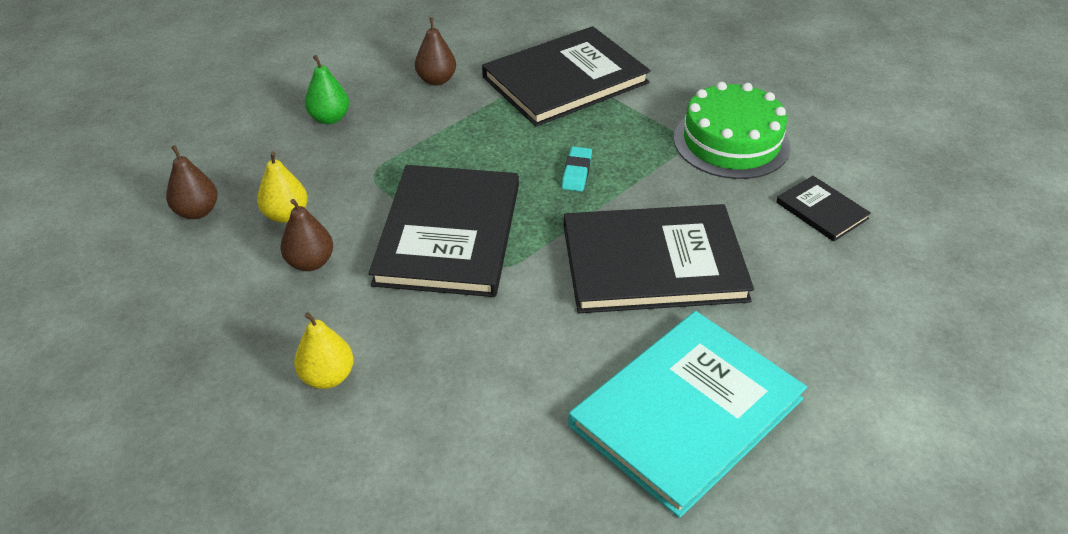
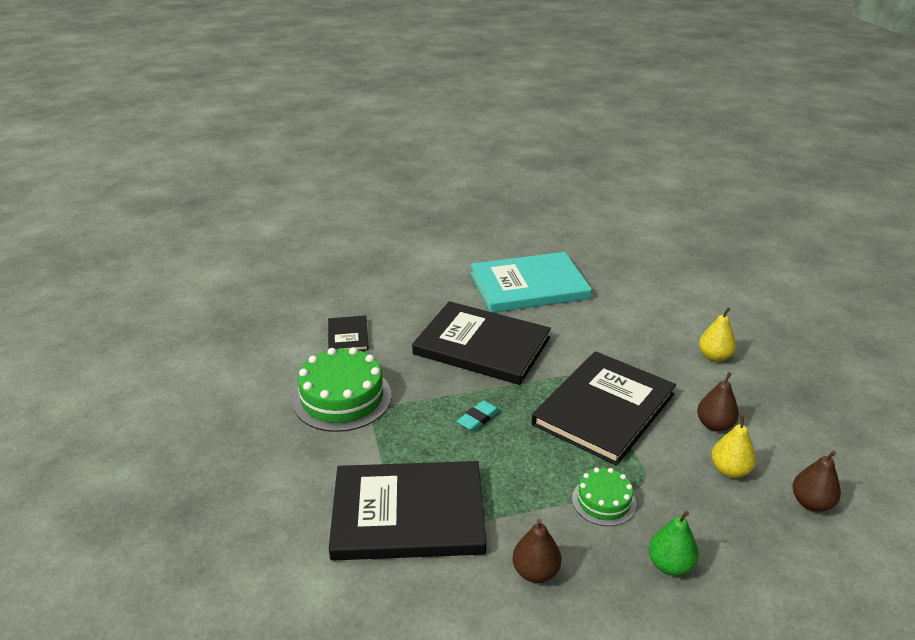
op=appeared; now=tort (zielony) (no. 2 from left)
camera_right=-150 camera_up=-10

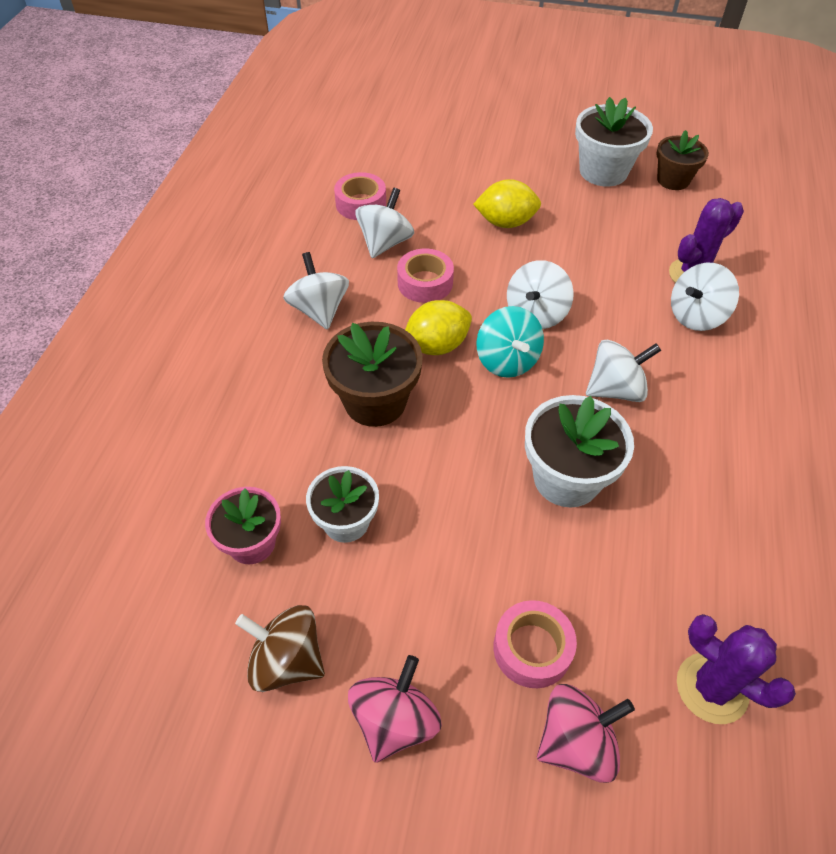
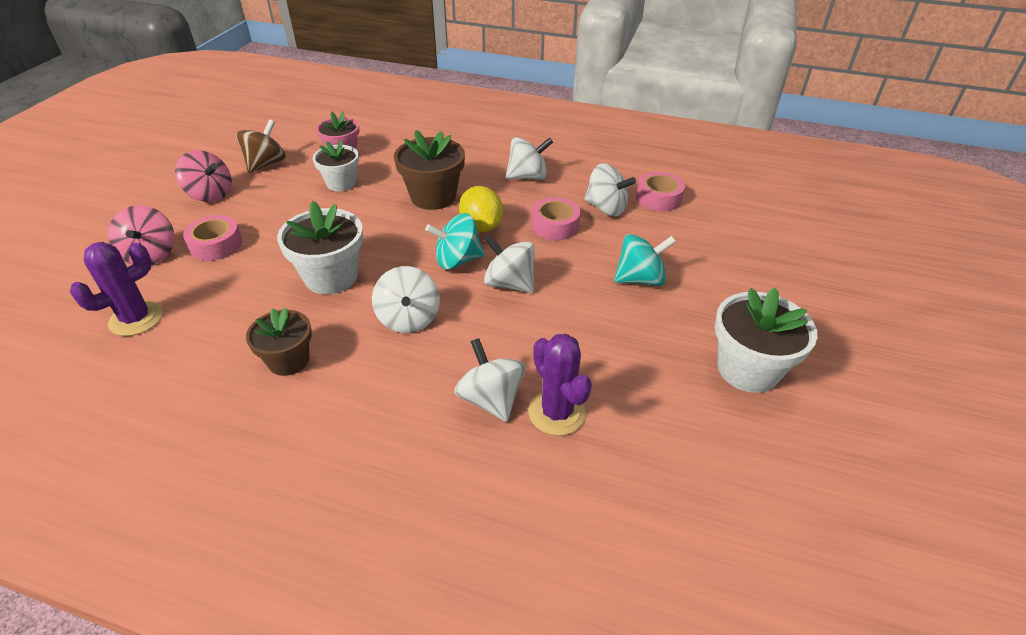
op=relocated; was=doniczka (brązowy) (no. 2 from left in the first image); now=doniczka (brązowy) (no. 1 from left)
op=exchanged; was=cytryna (żółty) (no. 2 from left); now=bączek (turkusowy) (no. 2 from left)
camera_right=95 camera_up=-10

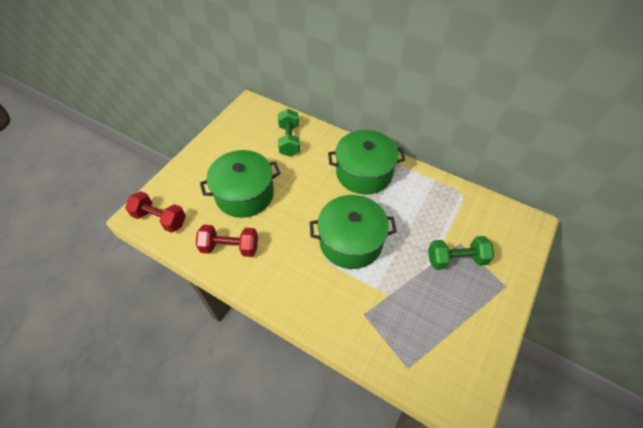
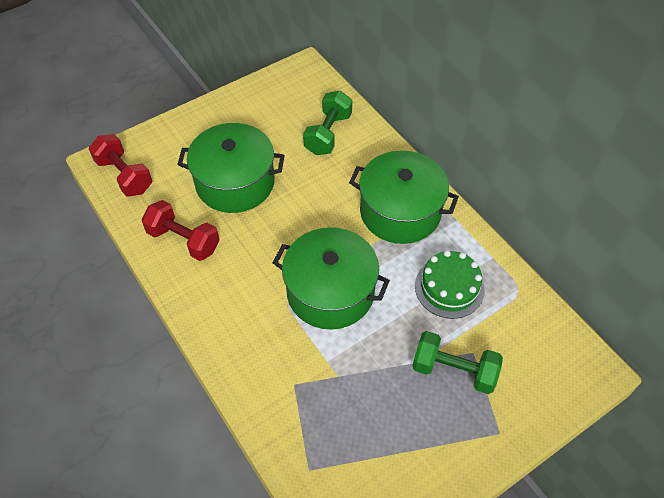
op=appeared; now=tort (zielony)
camera_right=25 camera_up=0

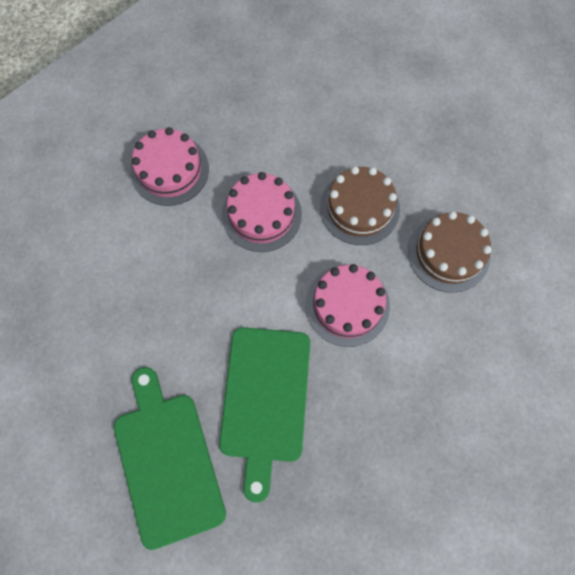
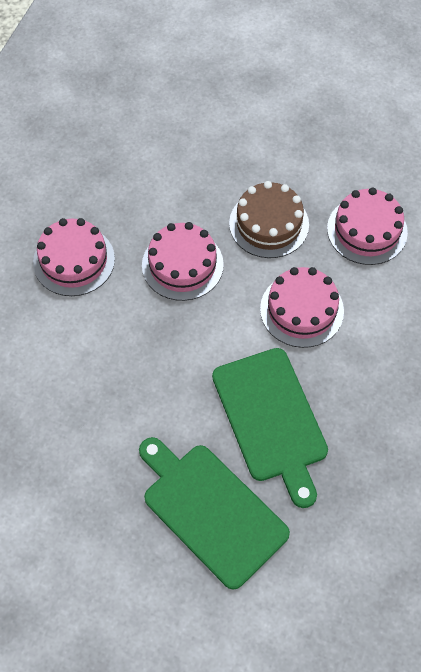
op=colour; was=tort (brązowy) (no. 2 from left); now=tort (różowy) (no. 4 from left)
camera_right=-25 camera_up=-10

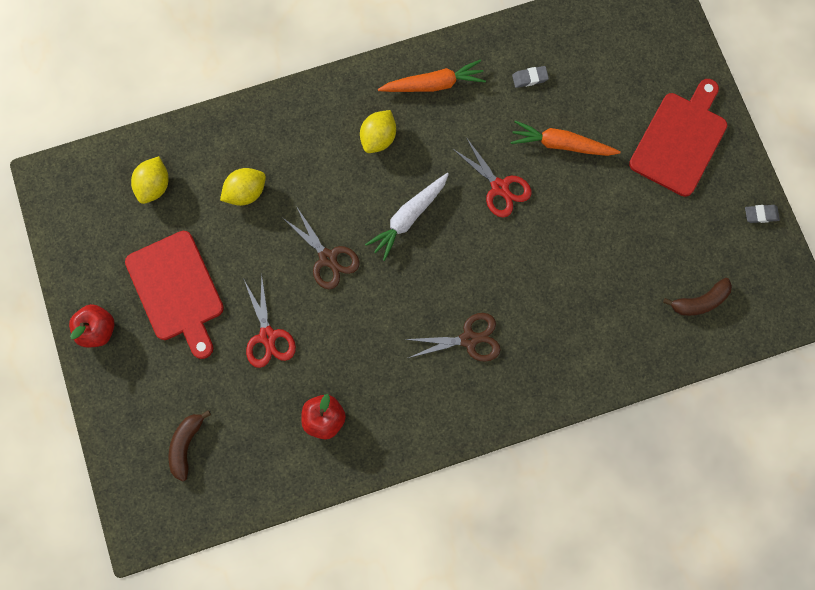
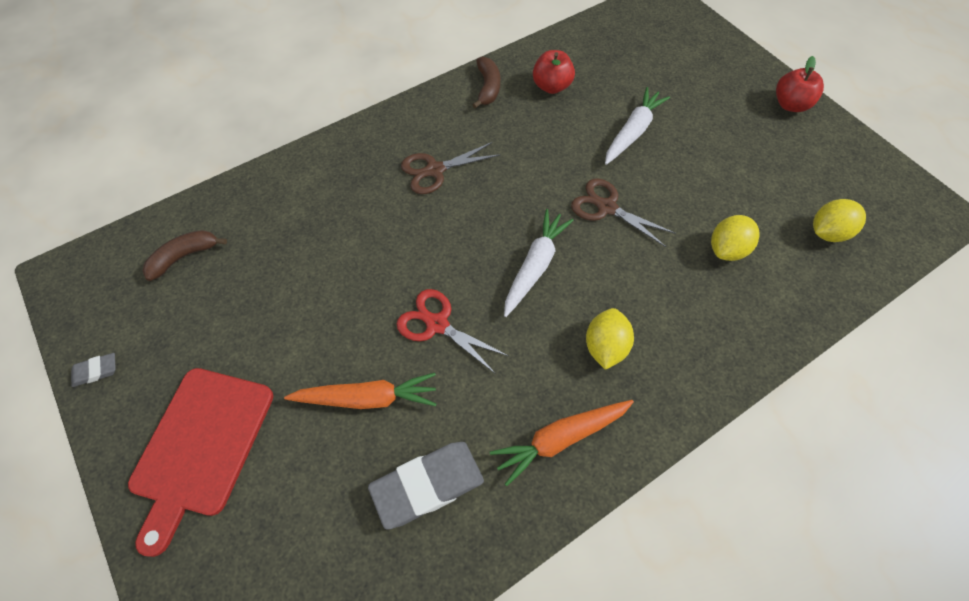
op=size; was=gumka do mazania (szary) (no. 1 from left in the first image); ratio=2.09
op=spun; was=cytryna (żółty) (no. 1 from left in the first image); clockwise=60
op=missing; was=deska do krojenia (czerwony) (no. 1 from left)
op=exchanged; was=nożyczki (czerwony) (no. 1 from left); now=marchewka (biały) (no. 2 from left)
op=relocated; was=banan (brązowy) (no. 1 from left in the first image); now=banan (brązowy) (no. 2 from left)
camera_right=165 camera_up=-15

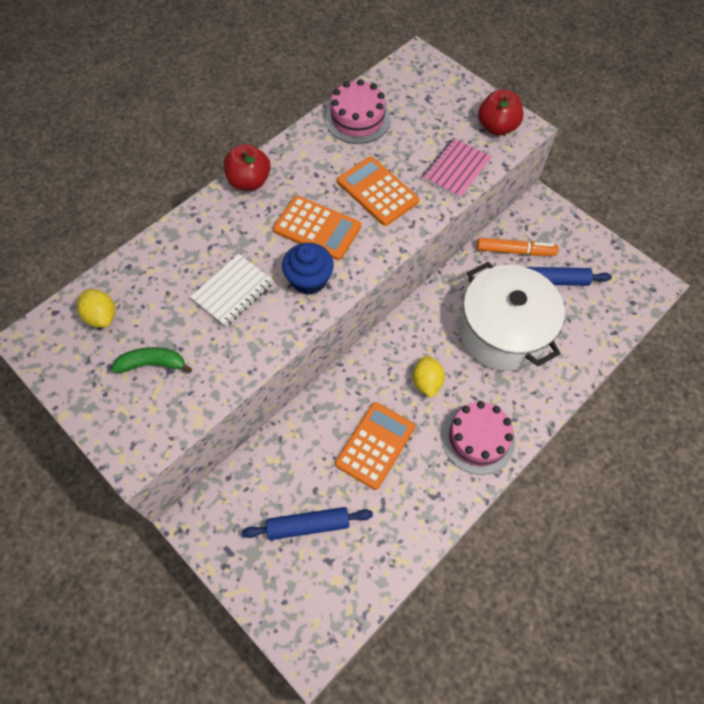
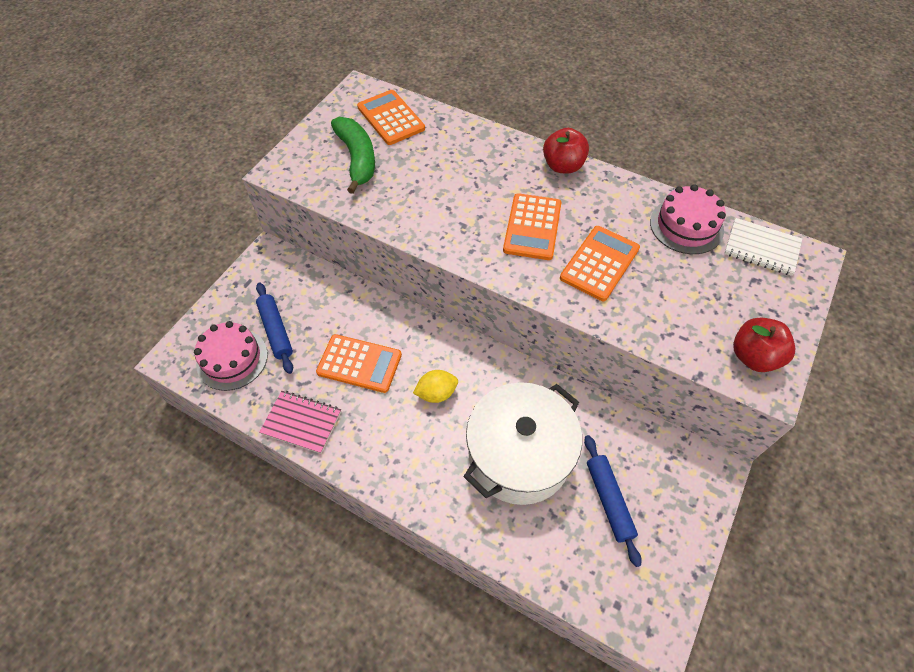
op=relocated; was=zeszyt (różowy)
op=missing; was=flamaster (pomarańczowy)
op=missing; was=muffinka (niebieski)
op=relocated; was=zeszyt (biały)
op=exchanged; was=cytryna (żółty) (no. 1 from left); now=kalkulator (pomarańczowy) (no. 2 from left)
op=size; was=banan (zielony); ratio=1.58
op=relocated; was=tort (różowy) (no. 2 from left in the first image); now=tort (różowy) (no. 1 from left)
camera_right=75 camera_up=-5

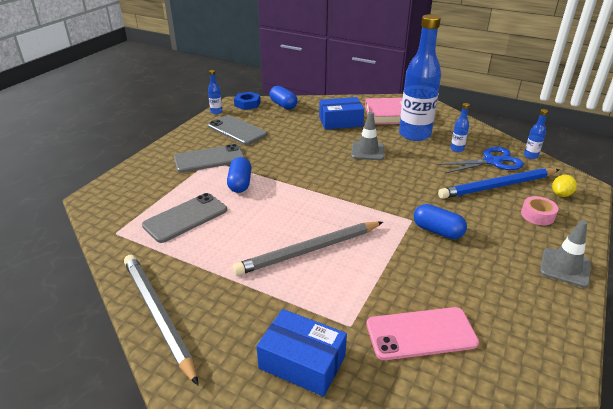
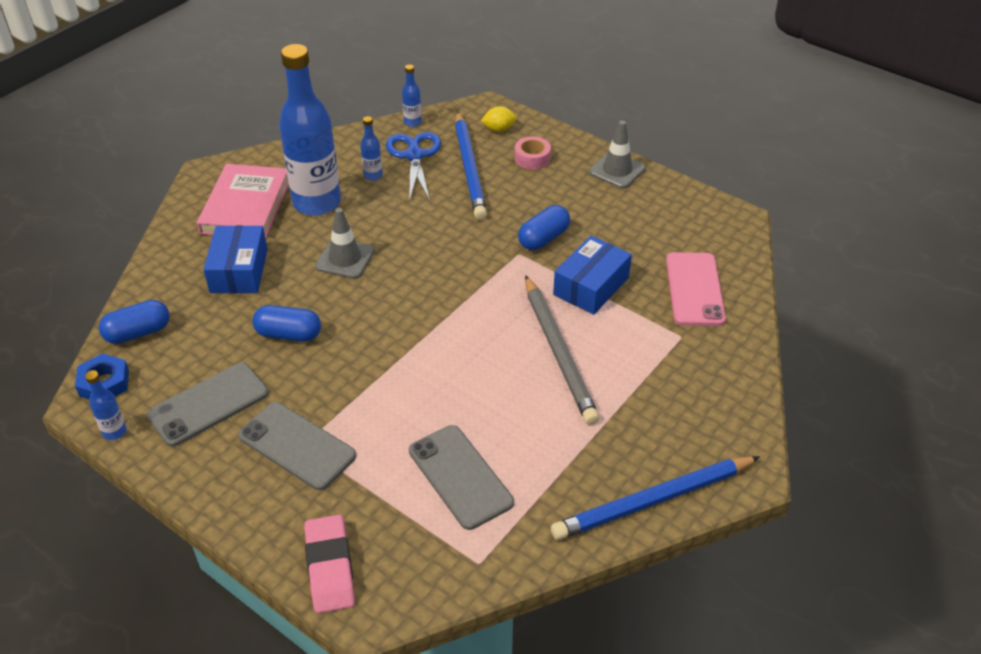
op=spun; was=telefon (szary) (no. 2 from left); clockwise=-45
op=relocated; was=kapsułka (niebieski) (no. 1 from left in the first image); now=kapsułka (niebieski) (no. 2 from left)
op=spun; was=cytryna (żółty); clockwise=-60
op=colour; was=ołówek (szary) (no. 1 from left); now=ołówek (niebieski) (no. 2 from left)
op=relocated; was=pudełko (niebieski) (no. 1 from left in the first image); now=pudełko (niebieski) (no. 2 from left)
op=appeared; now=gumka do mazania (różowy)
camera_right=-80 camera_up=10

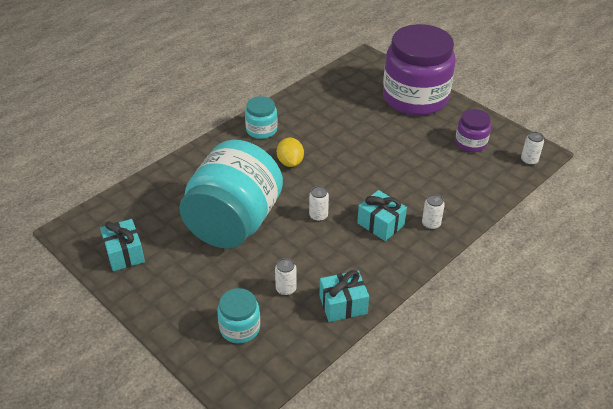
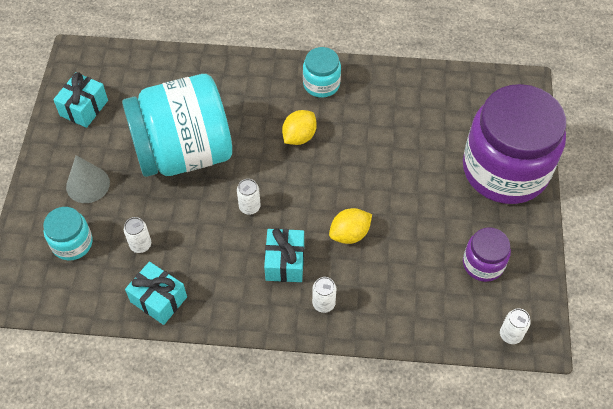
op=appeared; now=stożek (szary)
op=appeared; now=cytryna (żółty) (no. 2 from left)
camera_right=50 camera_up=15

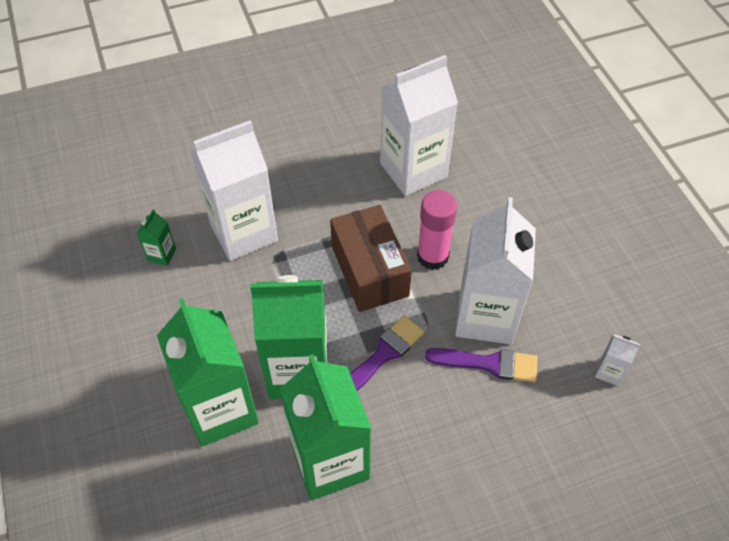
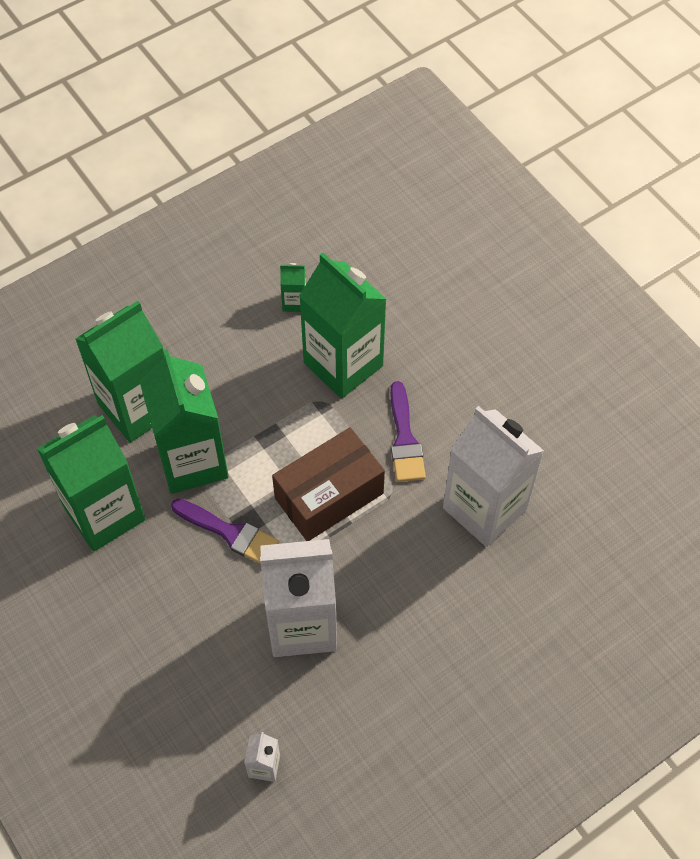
op=colour; was=karton mleka (biały) (no. 1 from left); now=karton mleka (zielony) (no. 5 from left)
op=missing; was=klej w sztyfcie (różowy)
op=relocated; was=pędzel (fioletowy) (no. 2 from left)
camera_right=75 camera_up=5

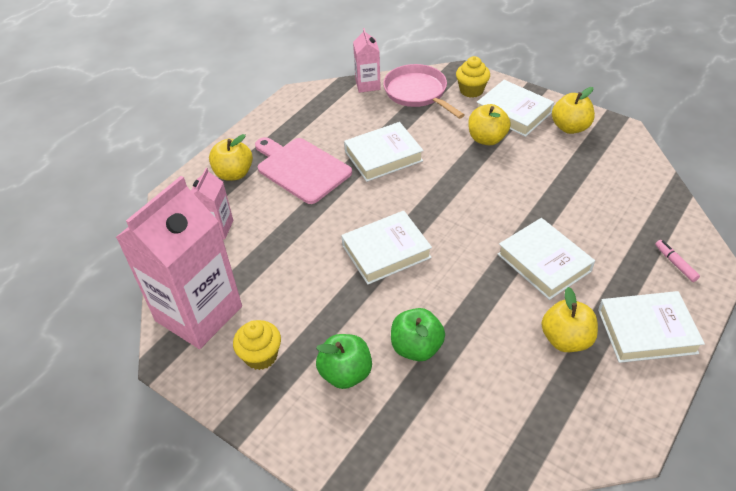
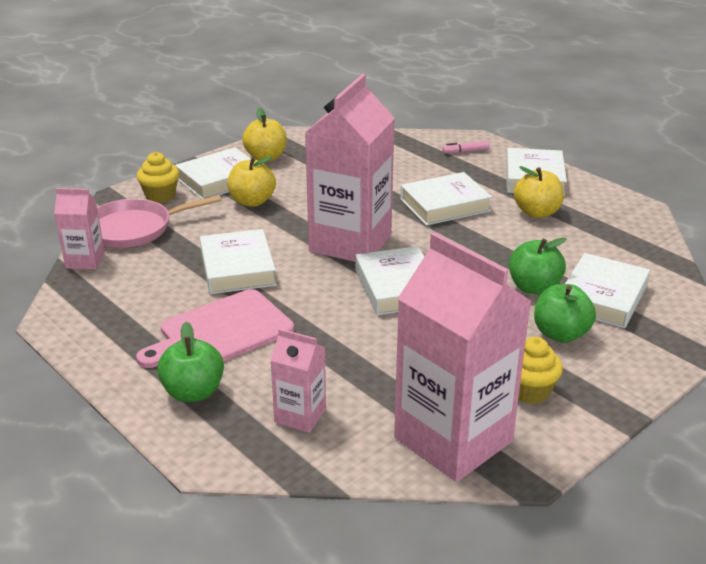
op=colour; was=jabłko (żółty) (no. 1 from left); now=jabłko (zielony) (no. 1 from left)
op=appeared; now=karton mleka (różowy) (no. 3 from left)
op=appeared; now=książka (biały) (no. 6 from left)
camera_right=-80 camera_up=-15

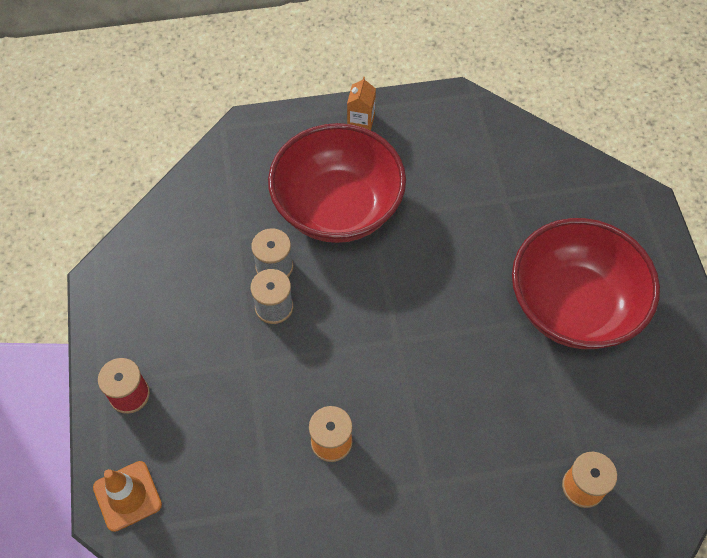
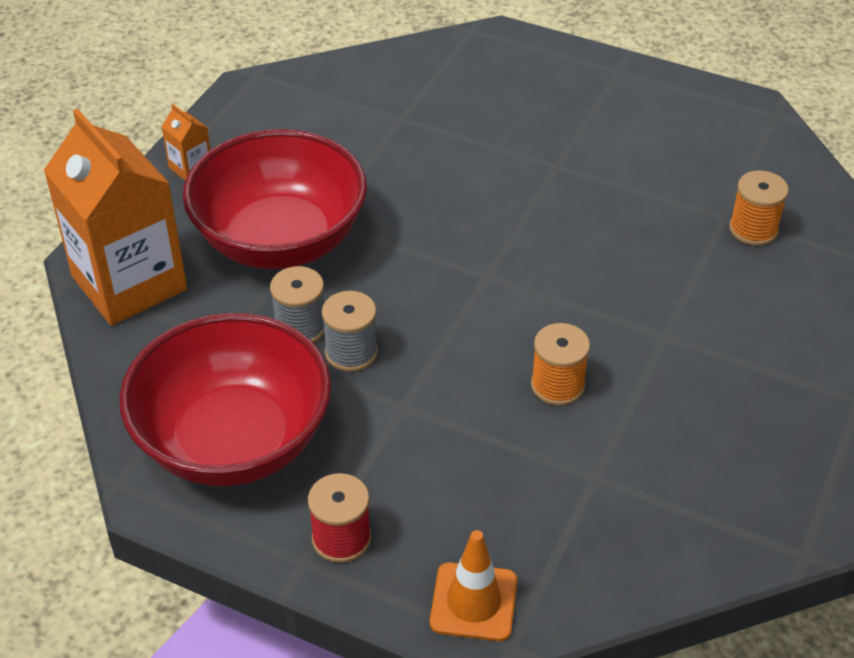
op=relocated; was=miska (czerwony) (no. 2 from left in the first image); now=miska (czerwony) (no. 1 from left)
op=appeared; now=karton mleka (pomarańczowy) (no. 1 from left)
camera_right=-55 camera_up=-15

